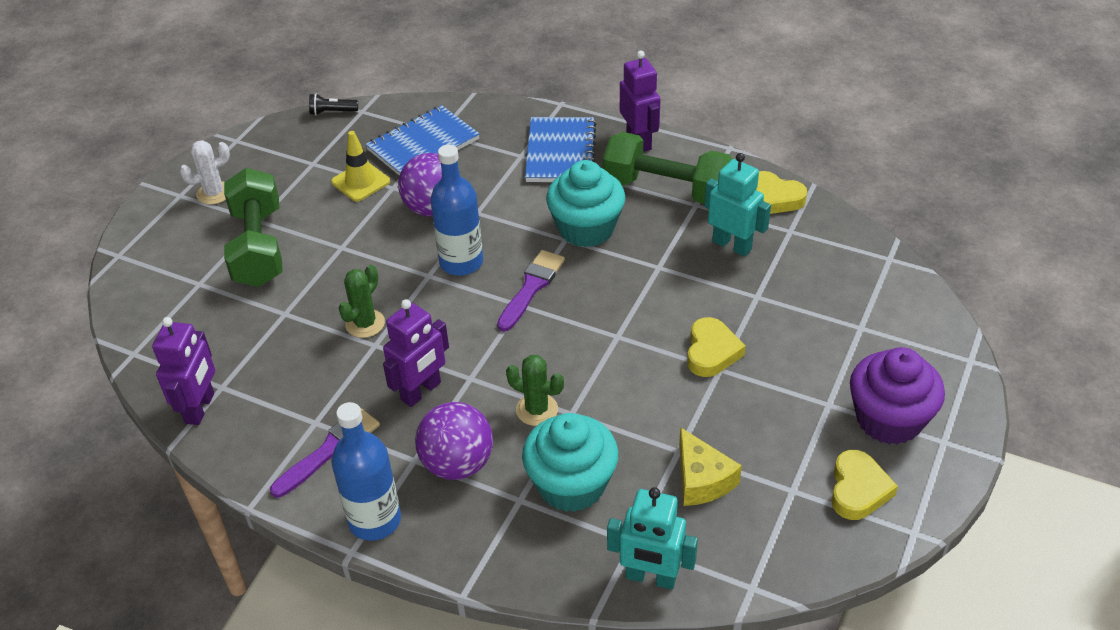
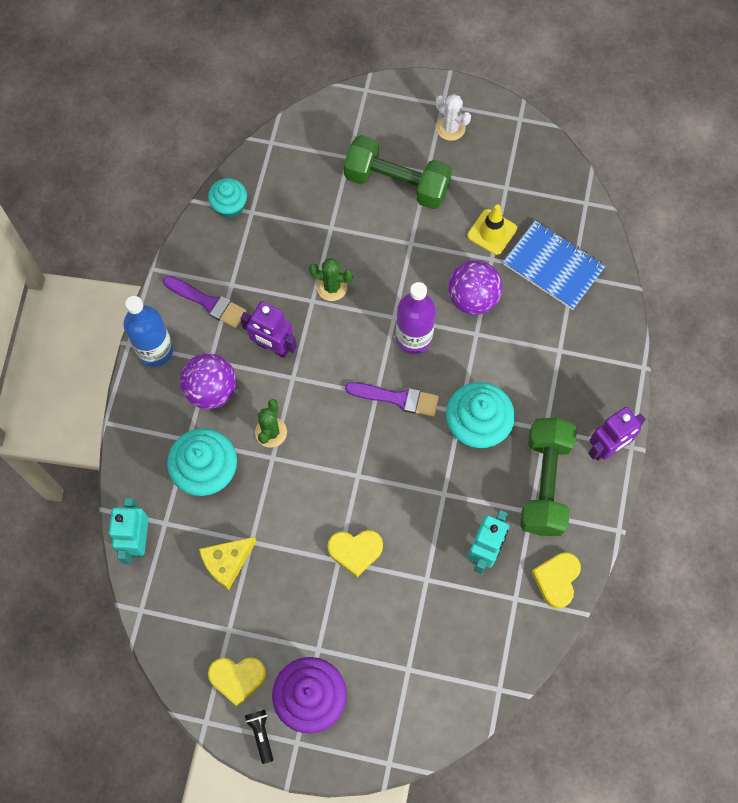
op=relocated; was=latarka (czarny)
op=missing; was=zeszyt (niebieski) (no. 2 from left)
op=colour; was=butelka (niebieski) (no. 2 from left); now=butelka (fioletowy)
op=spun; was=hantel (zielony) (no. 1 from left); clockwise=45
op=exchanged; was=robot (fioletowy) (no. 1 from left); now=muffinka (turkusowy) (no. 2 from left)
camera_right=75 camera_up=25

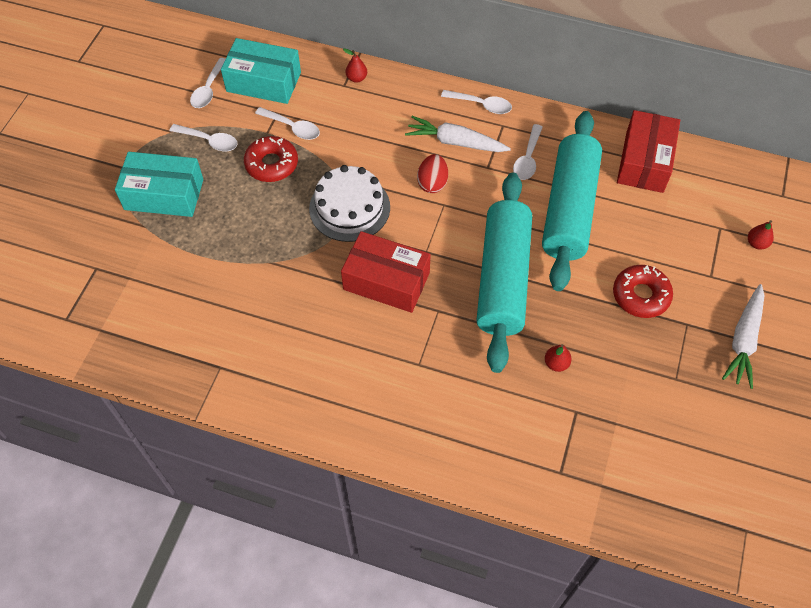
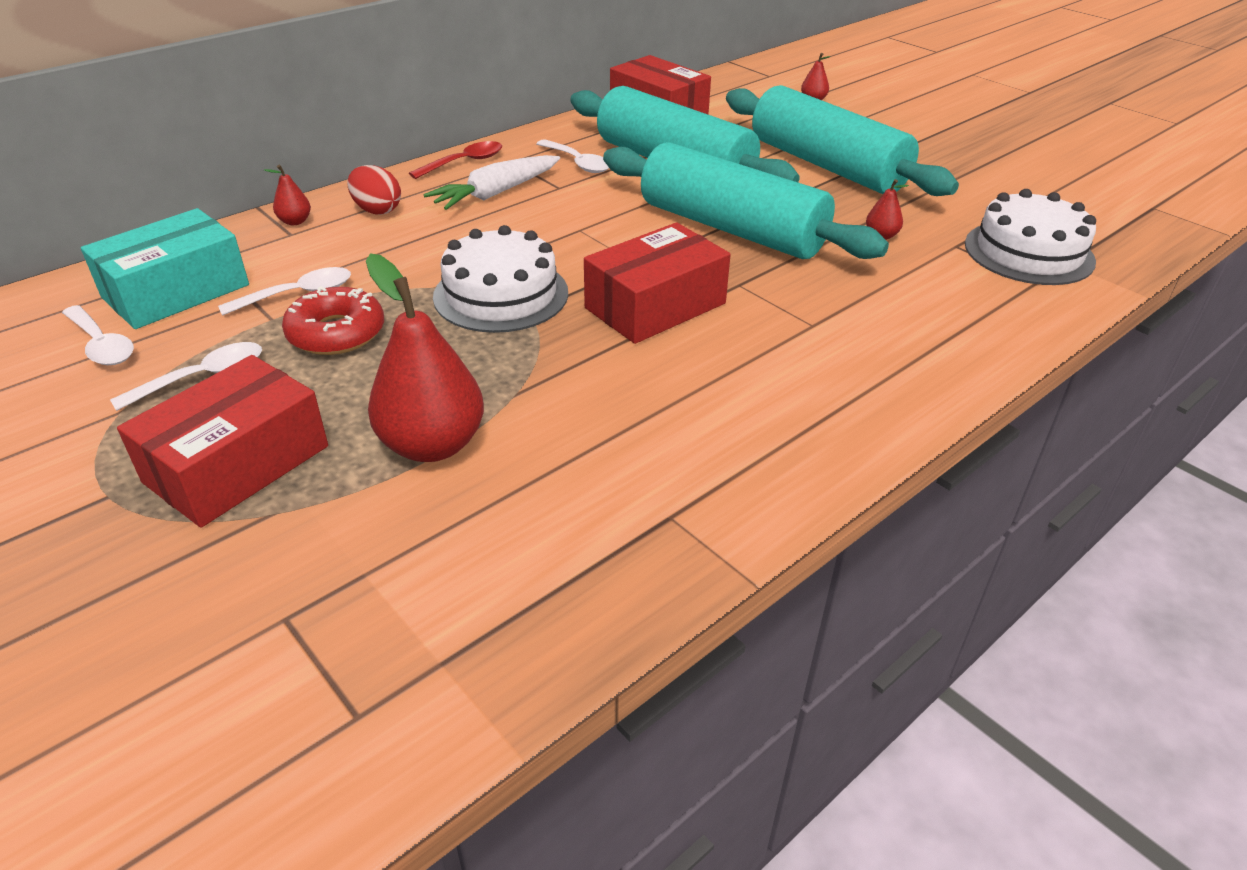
op=colour; was=łyżka (biały) (no. 4 from left); now=łyżka (czerwony)
op=colour; was=pudełko (turkusowy) (no. 1 from left); now=pudełko (czerwony) (no. 1 from left)
op=relocated; was=jajko (czerwony)
op=exchanged; was=donut (czerwony) (no. 2 from left); now=wałek do ciasta (turkusowy) (no. 3 from left)
op=missing; was=marchewka (biały) (no. 2 from left)
op=appeared; now=tort (biały) (no. 2 from left)
op=appeared; now=gruszka (czerwony) (no. 2 from left)
camera_right=-60 camera_up=-20

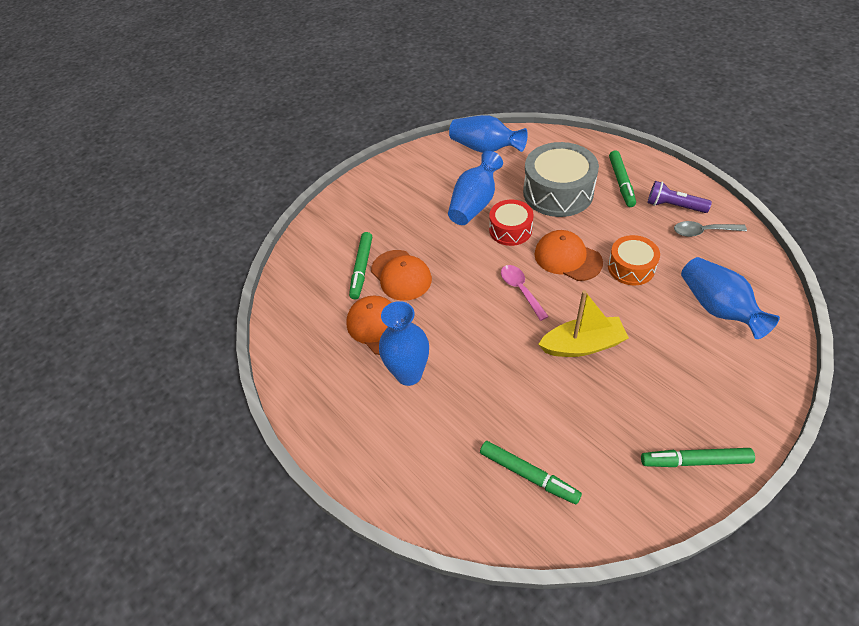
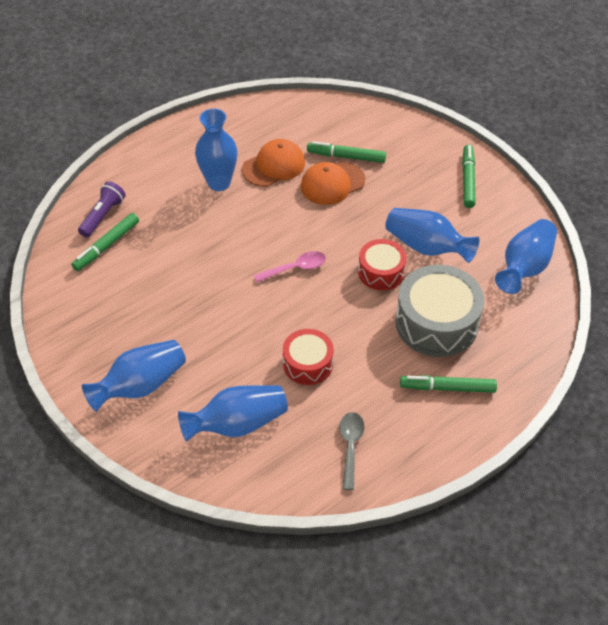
op=relocated; was=latarka (fioletowy)
op=missing; was=czapka (pomarańczowy) (no. 3 from left)
op=colour; was=bęben (pomarańczowy); now=bęben (czerwony) (no. 1 from left)
op=missing; was=łódka (żółty)
op=relocated; was=flamaster (zielony) (no. 4 from left)
op=appeared; now=wazon (niebieski) (no. 1 from left)
camera_right=90 camera_up=0

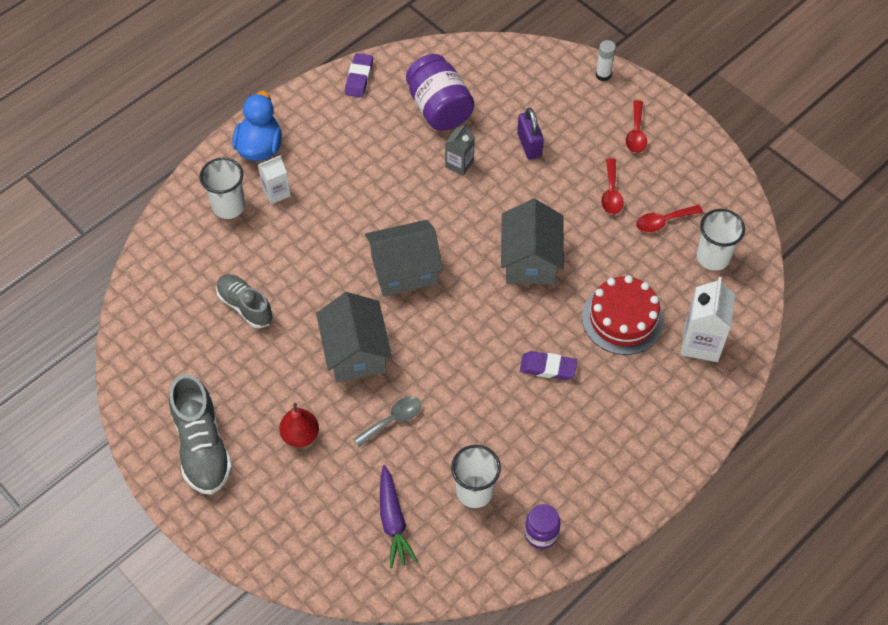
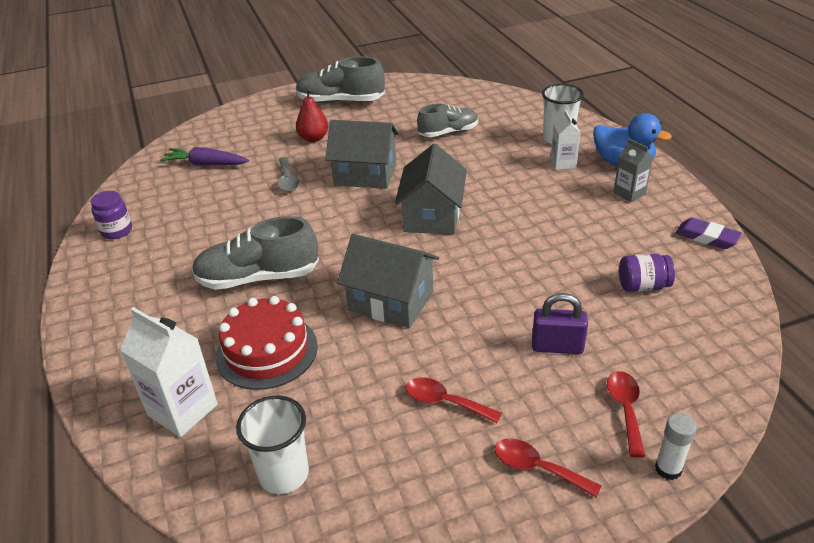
op=size; was=słoik (fioletowy) (no. 1 from left in the first image); ratio=0.56
op=relocated; was=karton mleka (szary)
op=relocated; was=łyżka (czerwony) (no. 3 from left)
op=exchanged; was=gumka do mazania (fioletowy) (no. 2 from left); now=but (szary) (no. 1 from left)
op=missing; was=szklanka (biały) (no. 2 from left)
camera_right=115 camera_up=-20

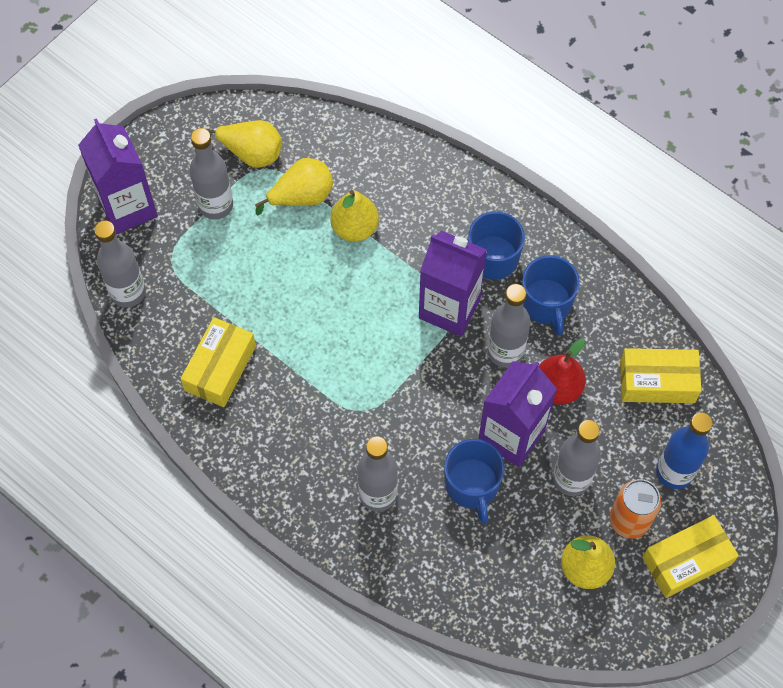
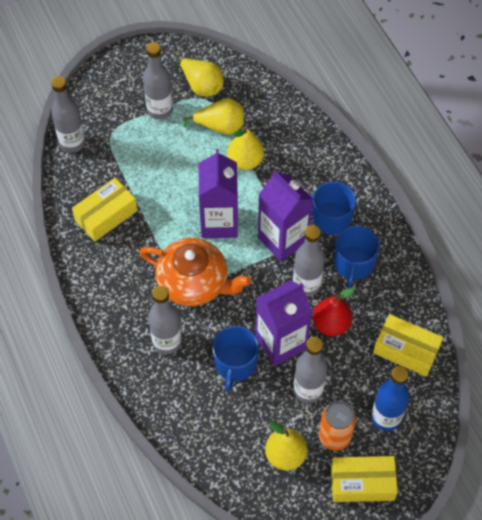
op=relocated; was=karton mleka (fioletowy) (no. 1 from left)
op=appeared; now=imbryk (pomarańczowy)
camera_right=25 camera_up=-5

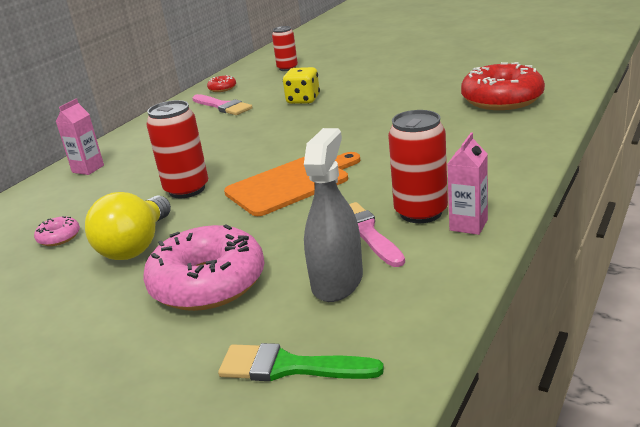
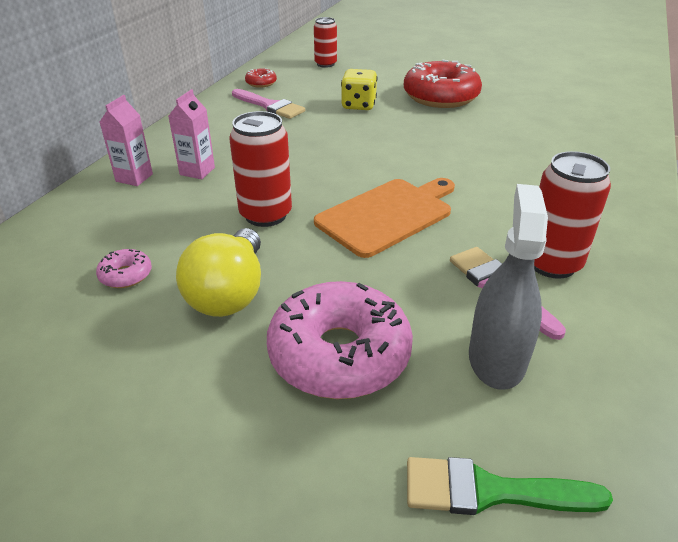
op=relocated; was=donut (czerwony) (no. 2 from left)
op=relocated; was=karton mleka (różowy) (no. 2 from left)
camera_right=-10 camera_up=10

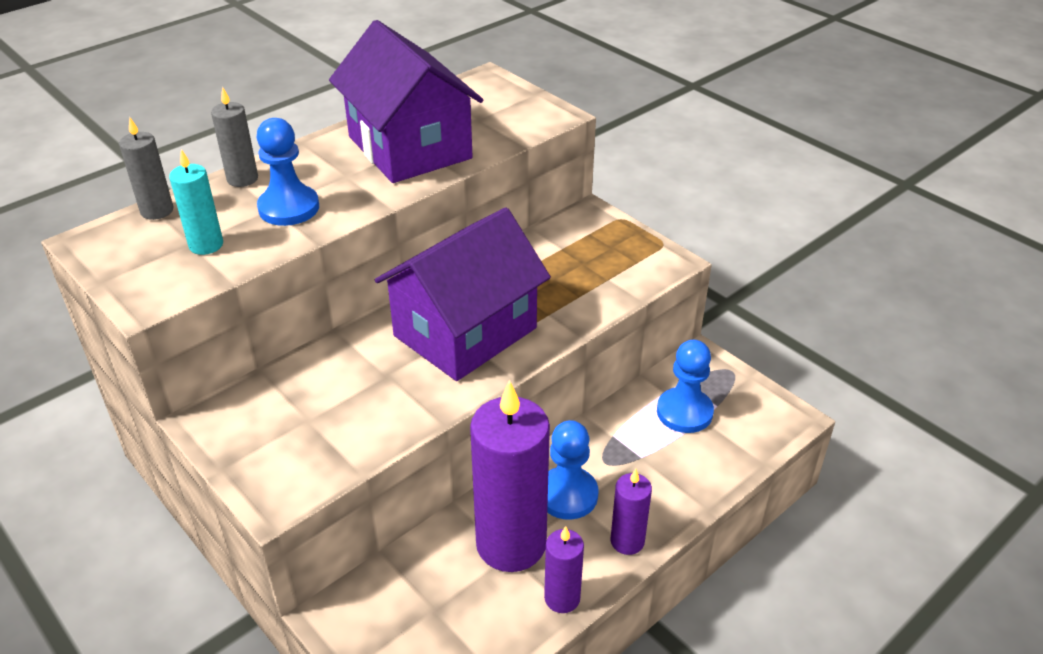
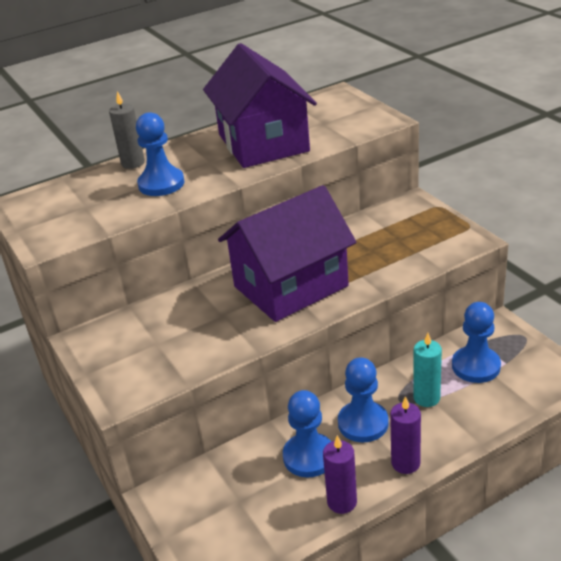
op=missing; was=świeca (szary) (no. 1 from left)
op=relocated; was=świeca (turkusowy)
op=exchanged; was=świeca (fioletowy) (no. 1 from left); now=pionek (niebieski) (no. 2 from left)
camera_right=15 camera_up=-5

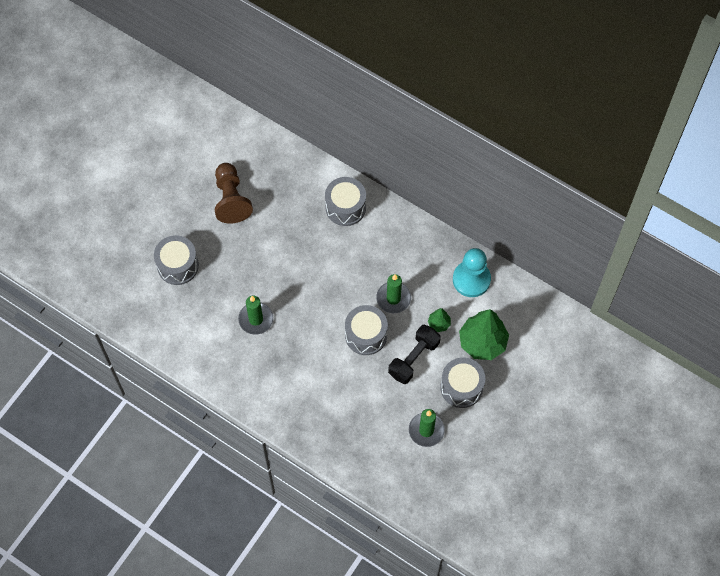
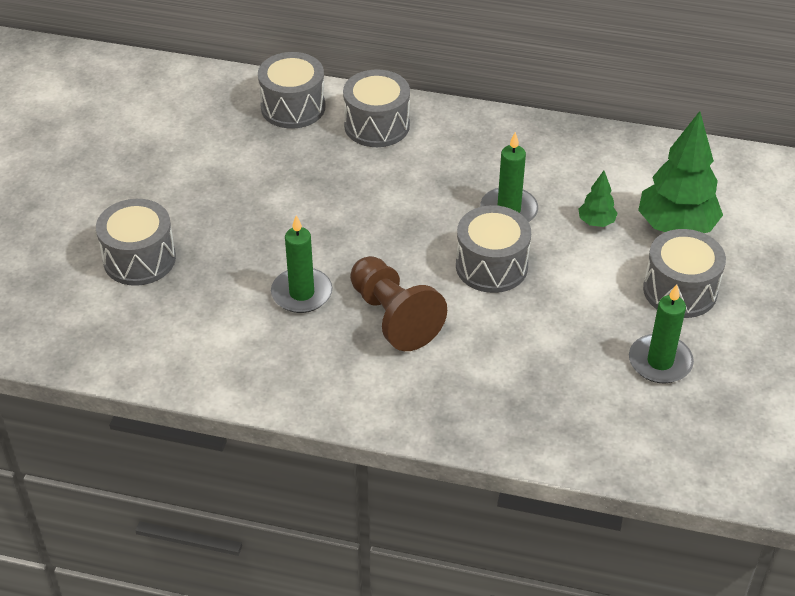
op=relocated; was=pionek (brązowy)
op=missing; was=pionek (turkusowy)
op=missing; was=hantel (czarny)
op=appeared; now=bęben (szary) (no. 2 from left)
camera_right=-20 camera_up=-20

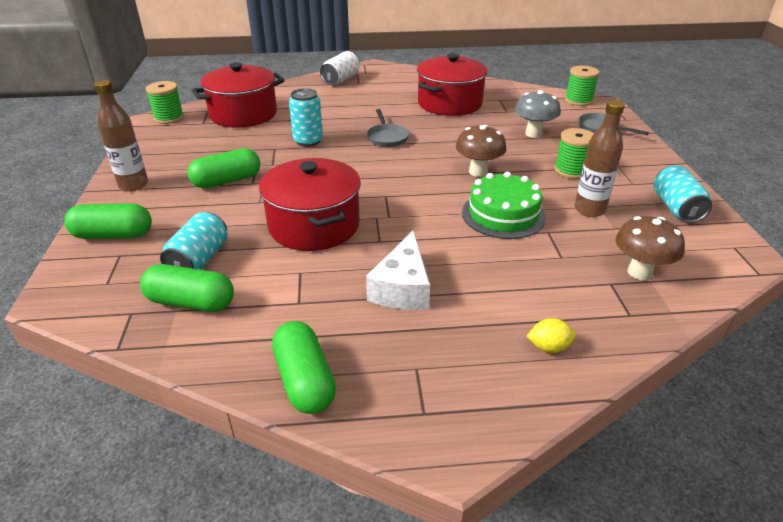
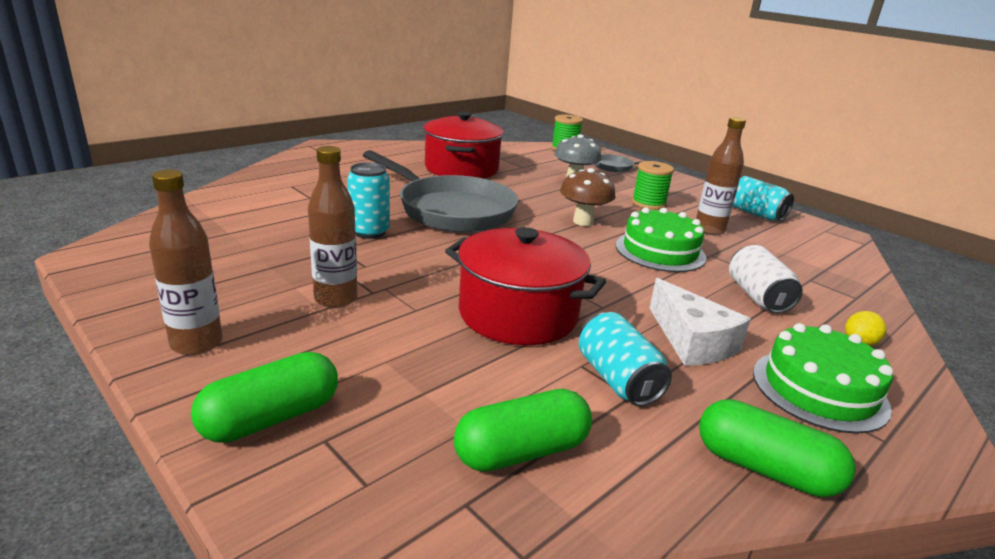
op=relocated; was=puszka (biały)
op=missing; was=garnek (czerwony) (no. 1 from left)
op=missing; was=szpulka (zielony) (no. 1 from left)
op=size; was=patelnia (szary) (no. 1 from left); ratio=2.24
op=exchanged; was=kapsułka (zielony) (no. 3 from left); now=butelka (brązowy) (no. 2 from left)
op=relocated; was=puszka (turkusowy) (no. 1 from left in the first image); now=puszka (turkusowy) (no. 2 from left)
op=missing; was=grzyb (brązowy) (no. 2 from left)
op=appeared; now=tort (zielony) (no. 2 from left)
camera_right=-40 camera_up=-10

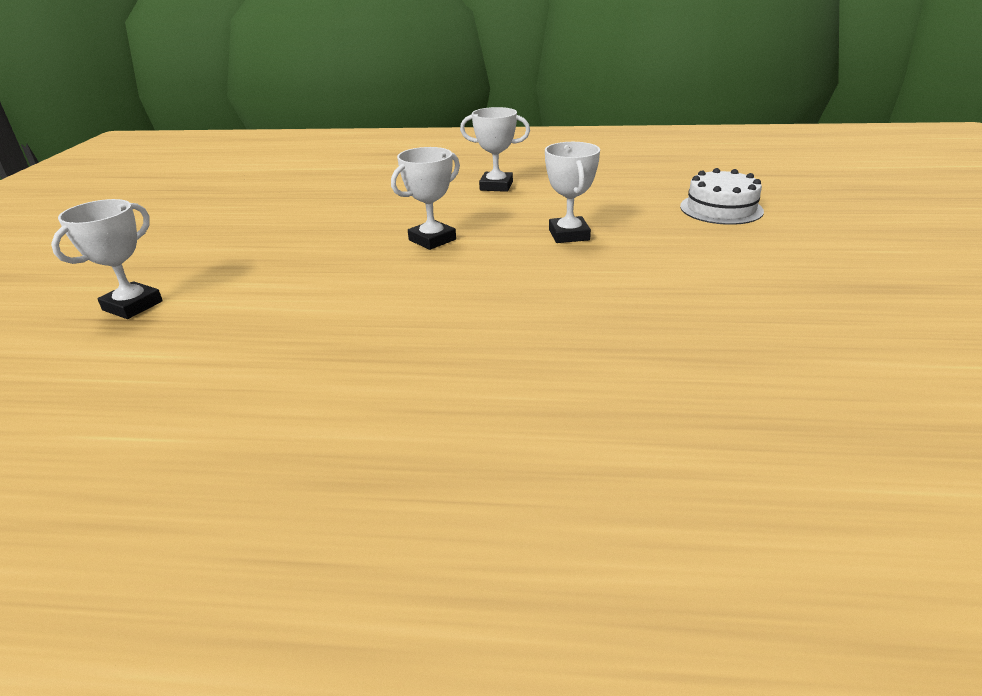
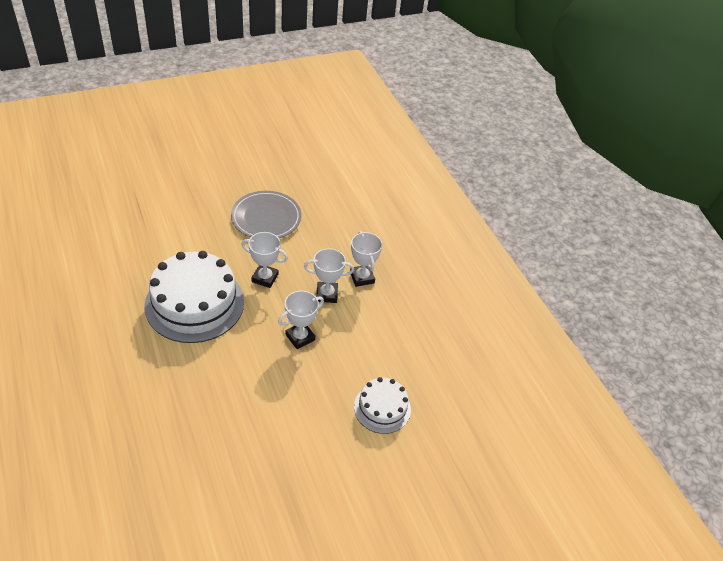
op=relocated; was=puchar (biały) (no. 1 from left in the first image); now=puchar (biały) (no. 3 from left)
op=appeared; now=talerz (szary)
op=appeared; now=tort (biały) (no. 1 from left)
camera_right=55 camera_up=15

